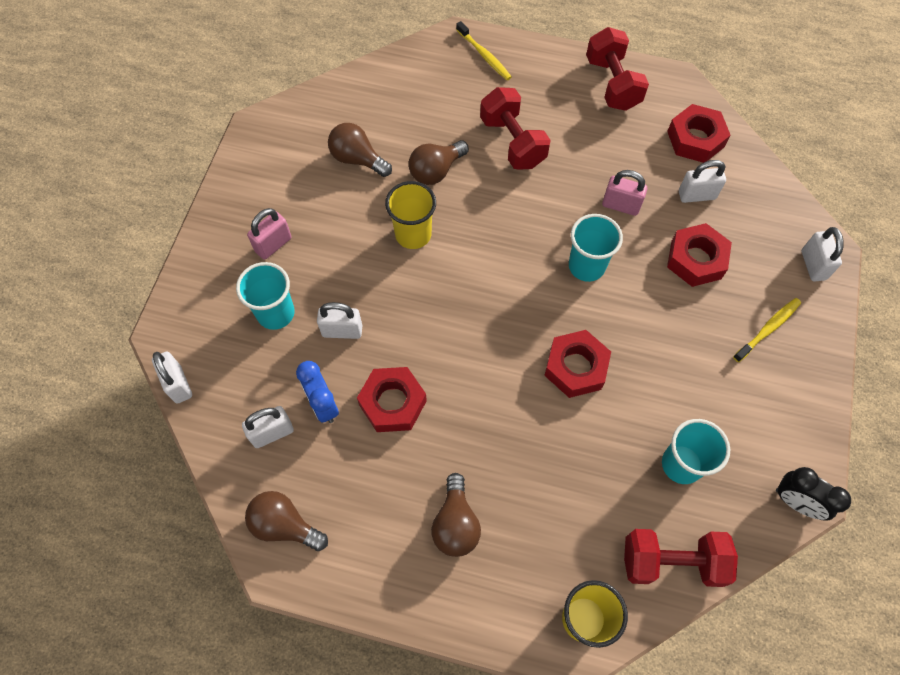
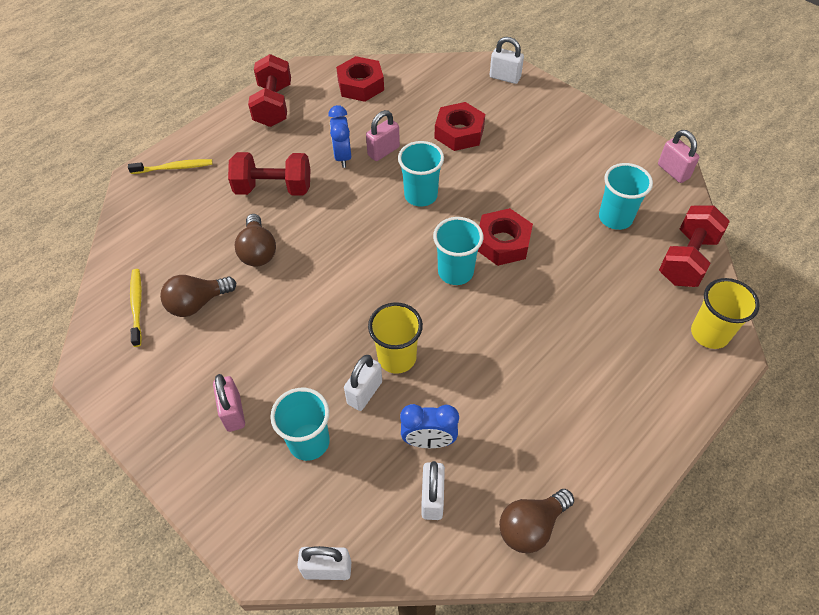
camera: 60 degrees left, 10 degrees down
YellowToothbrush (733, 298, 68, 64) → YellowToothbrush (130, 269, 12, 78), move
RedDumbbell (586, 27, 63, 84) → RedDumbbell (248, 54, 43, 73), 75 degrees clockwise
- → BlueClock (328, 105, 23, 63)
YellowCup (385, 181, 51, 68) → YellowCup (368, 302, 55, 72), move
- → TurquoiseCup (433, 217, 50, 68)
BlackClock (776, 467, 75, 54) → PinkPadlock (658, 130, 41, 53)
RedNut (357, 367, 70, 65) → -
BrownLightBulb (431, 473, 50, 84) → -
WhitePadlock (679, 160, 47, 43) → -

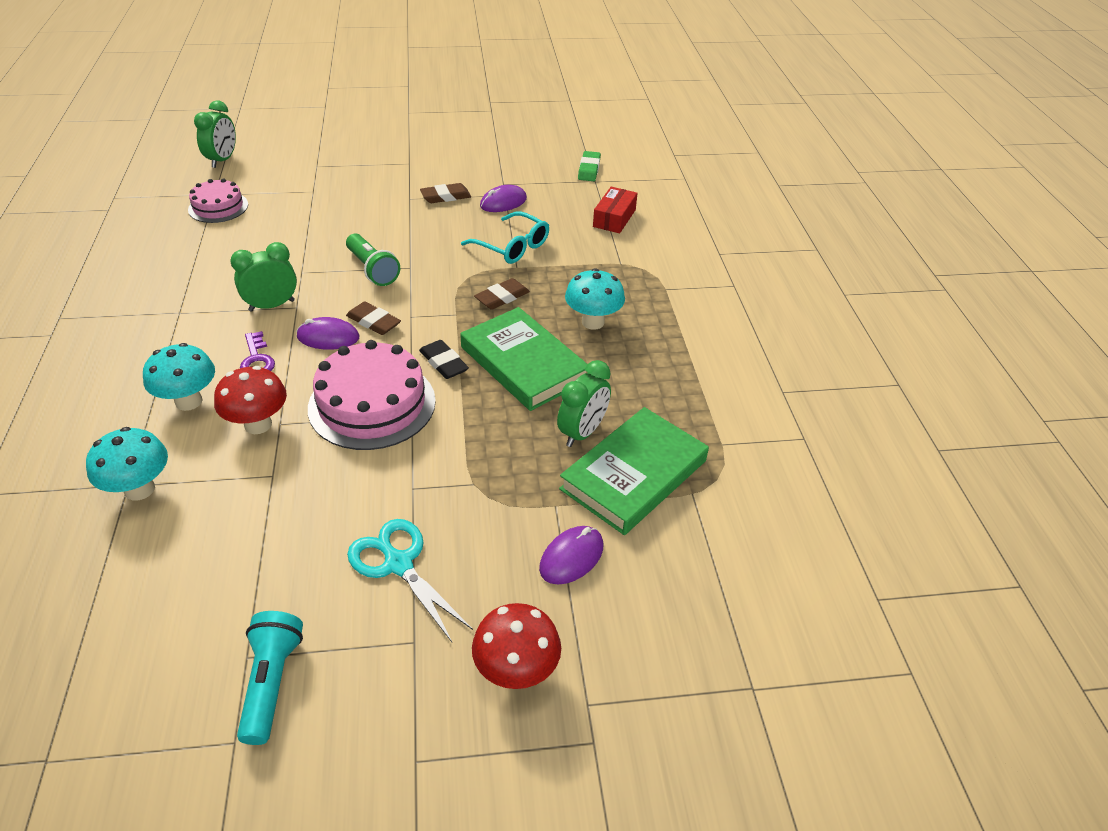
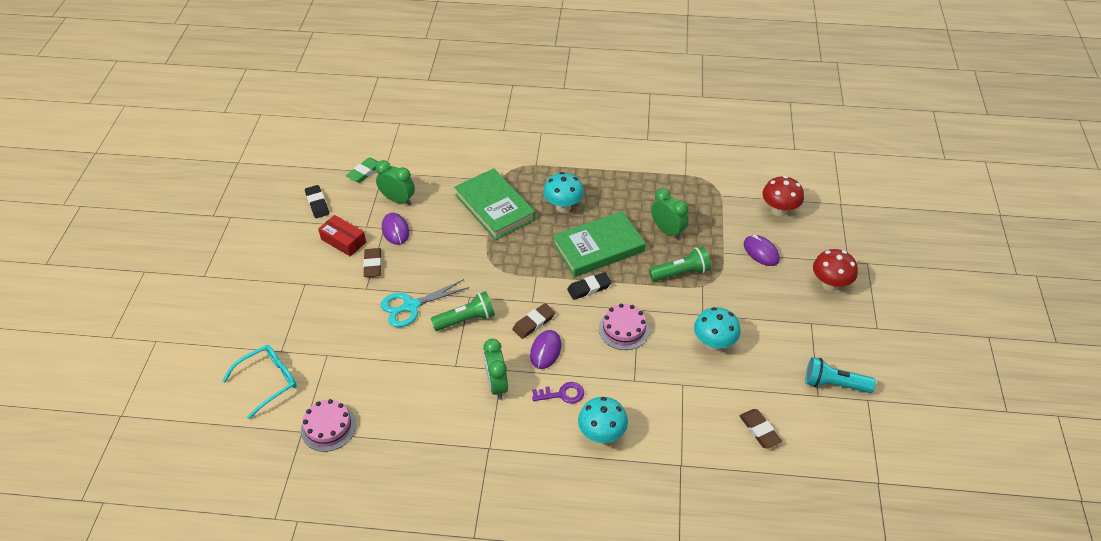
camera: 75 degrees left, 5 degrees up
TurquoiseGlasses (461, 211, 88, 53) → TurquoiseGlasses (222, 345, 75, 74), move
- → BlackEraser (305, 185, 24, 33)
RedBox (593, 187, 45, 46) → RedBox (318, 215, 48, 42), move
GreenEraser (578, 151, 23, 30) → GreenEraser (346, 157, 32, 26), 75 degrees counterclockwise
GreenClock (194, 101, 42, 67) → GreenClock (376, 160, 39, 45), move
TurquoiseScissors (347, 519, 126, 123) → TurquoiseScissors (381, 279, 88, 48), move
GreenBook (559, 407, 150, 128) → GreenBook (454, 168, 81, 72), move
PinkCake (308, 340, 128, 110) → PinkCake (599, 303, 51, 47), x0.59
- → GreenFlashlight (649, 246, 62, 35)
TurquoiseMushroom (86, 427, 82, 73) → TurquoiseMushroom (694, 307, 47, 44), move
BrownEraser (474, 278, 56, 32) → BrownEraser (740, 409, 42, 40), move
RedMushroom (214, 366, 73, 68) → RedMushroom (762, 176, 42, 40), move

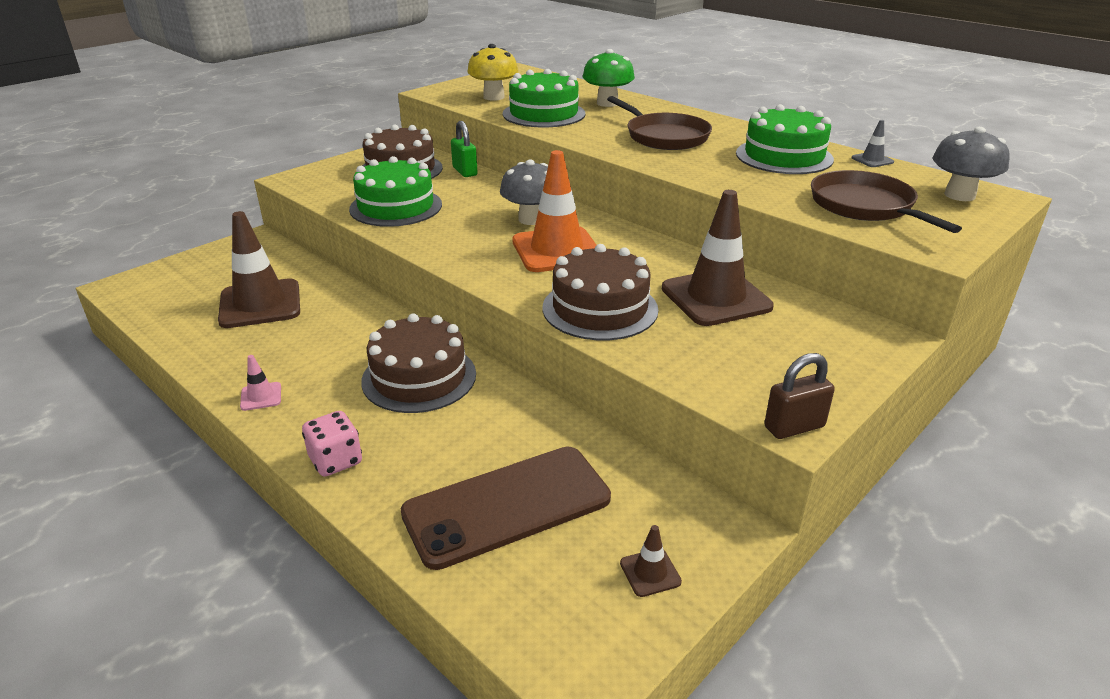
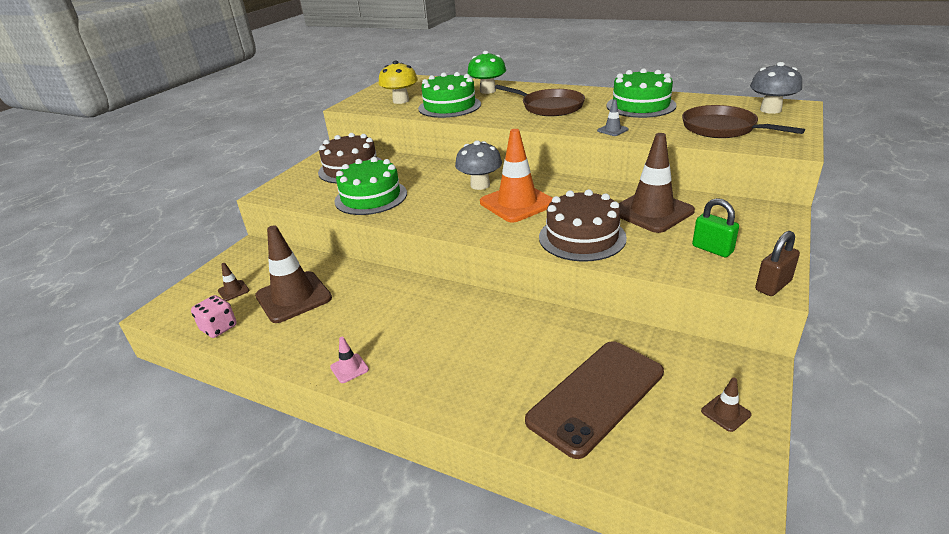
camera: 15 degrees left, 0 degrees up
PinkDice (302, 411, 60, 66) → PinkDice (191, 295, 46, 43), move
- → BrownTrafficCone (218, 263, 32, 38)
GreyTrafficCone (851, 120, 43, 47) → GreyTrafficCone (597, 99, 32, 37), move
GreenPadlock (451, 121, 27, 56) → GreenPadlock (692, 198, 47, 59), move
BrownCake (361, 313, 115, 100) → -

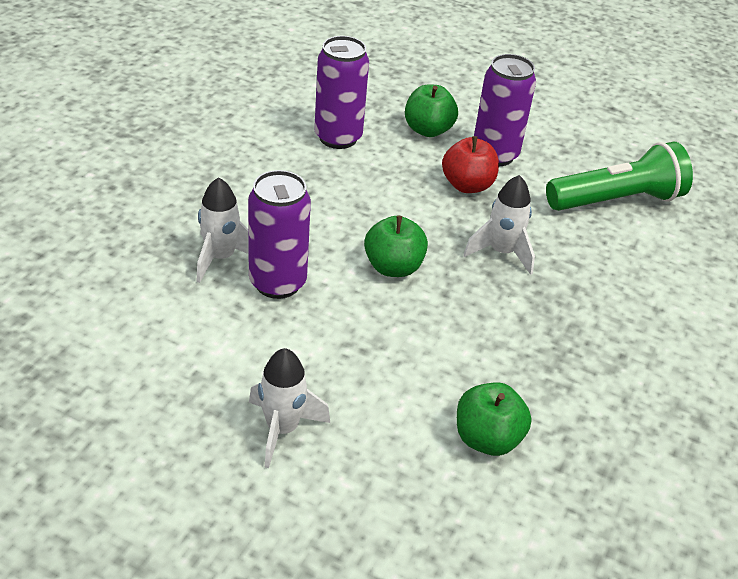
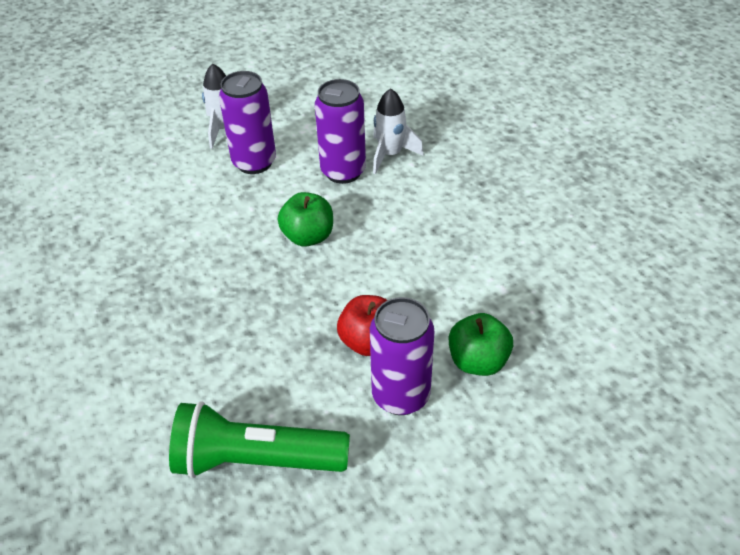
camera: 130 degrees right, 5 degrees up
GreenFlashlight (546, 142, 147, 69) → GreenFlashlight (169, 401, 181, 77), 75 degrees clockwise
PurpleCan (314, 36, 55, 113) → PurpleCan (219, 71, 57, 103), move
GreenApple (457, 382, 75, 74) → -
WhiteRocket (463, 175, 72, 100) → -

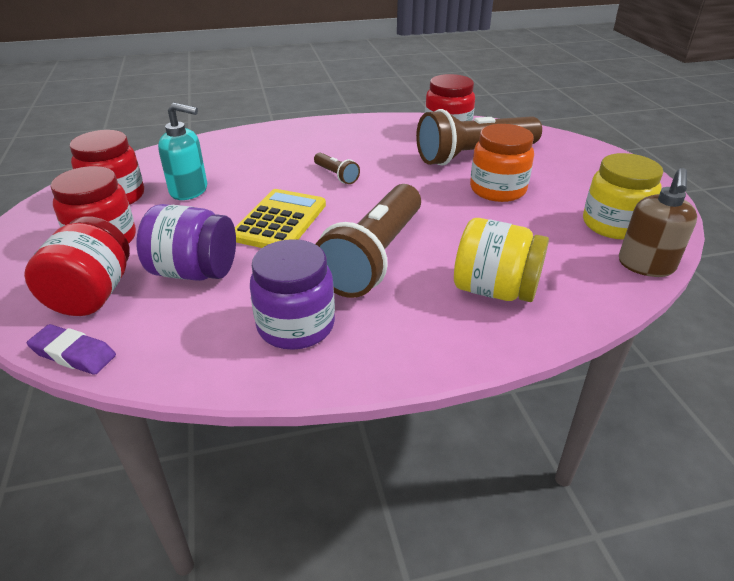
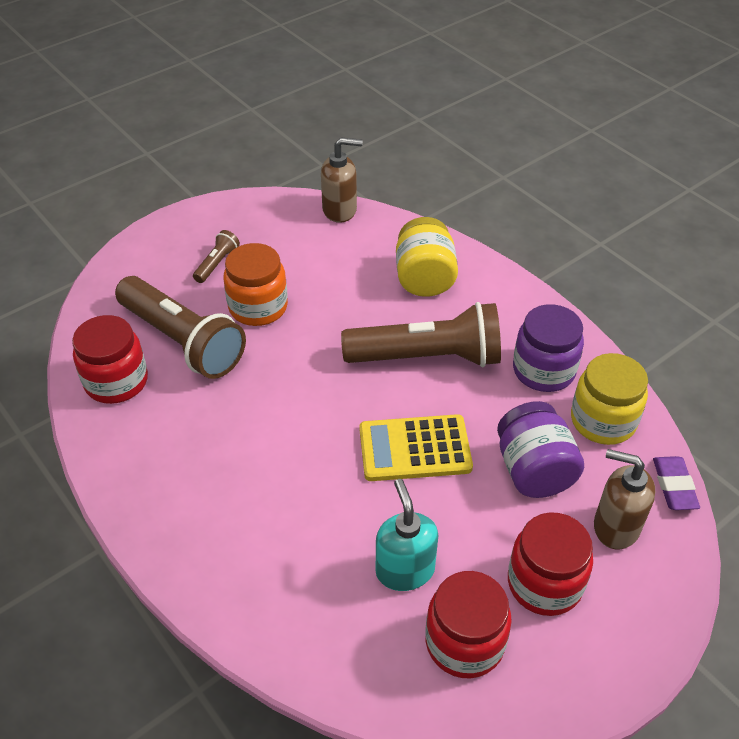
camera: 115 degrees left, 10 degrees up
BrownFlashlight (314, 153, 46, 31) → BrownFlashlight (193, 230, 47, 53), move
YellowJar (583, 153, 80, 87) → YellowJar (571, 353, 77, 92), move
RedJar (24, 216, 106, 100) → BrownSoapDispenser (594, 449, 61, 100)

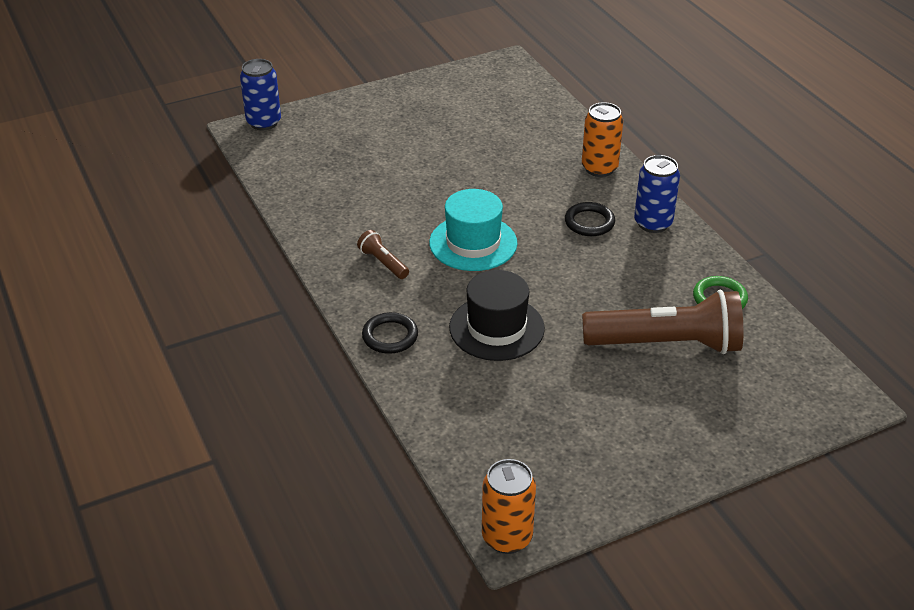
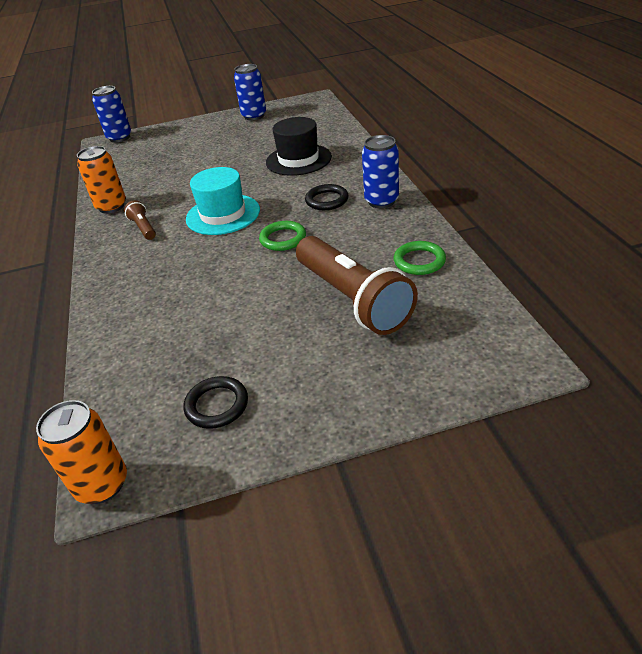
camera: 15 degrees right, 0 degrees up
OrangeCan (582, 102, 41, 75) → OrangeCan (77, 146, 49, 68), move
BlackRing (362, 312, 56, 42) → BlackRing (184, 376, 64, 53), move
- → BlueCan (234, 64, 32, 56)
- → GreenRing (259, 221, 47, 30)
BlackHat (449, 270, 96, 91) → BlackHat (266, 117, 66, 59), move
BrownFlashlight (582, 290, 161, 64) → BrownFlashlight (296, 236, 122, 99), 45 degrees clockwise

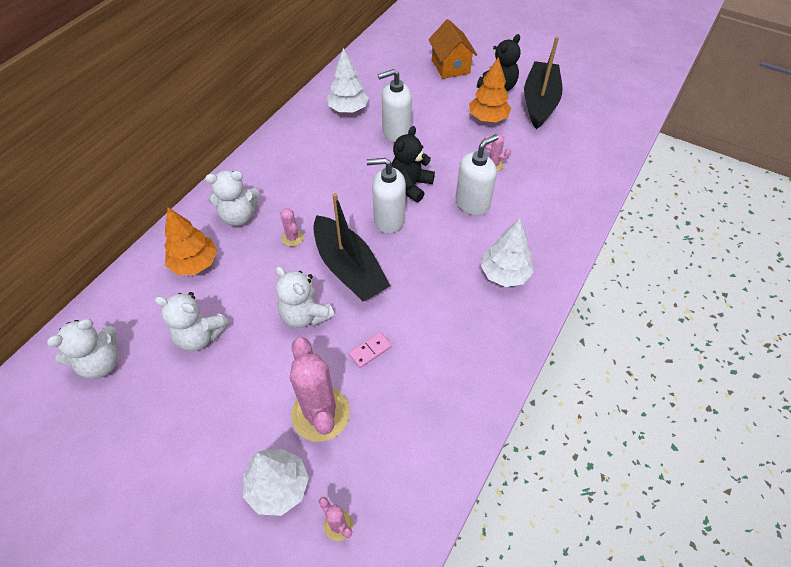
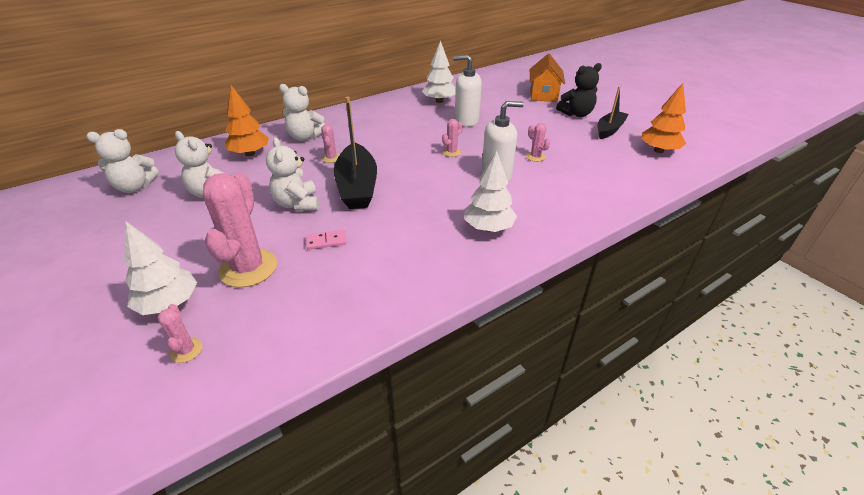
camera: 25 degrees right, 15 degrees down
BlackTeddyBear (392, 126, 43, 76) → PinkCactus (442, 119, 21, 38)
BlackBoat (524, 37, 38, 92) → BlackBoat (597, 87, 32, 52), x0.63
OrangeTree (469, 57, 42, 65) → OrangeTree (641, 83, 45, 70), move
WhiteSoapDispenser (366, 158, 40, 76) → -

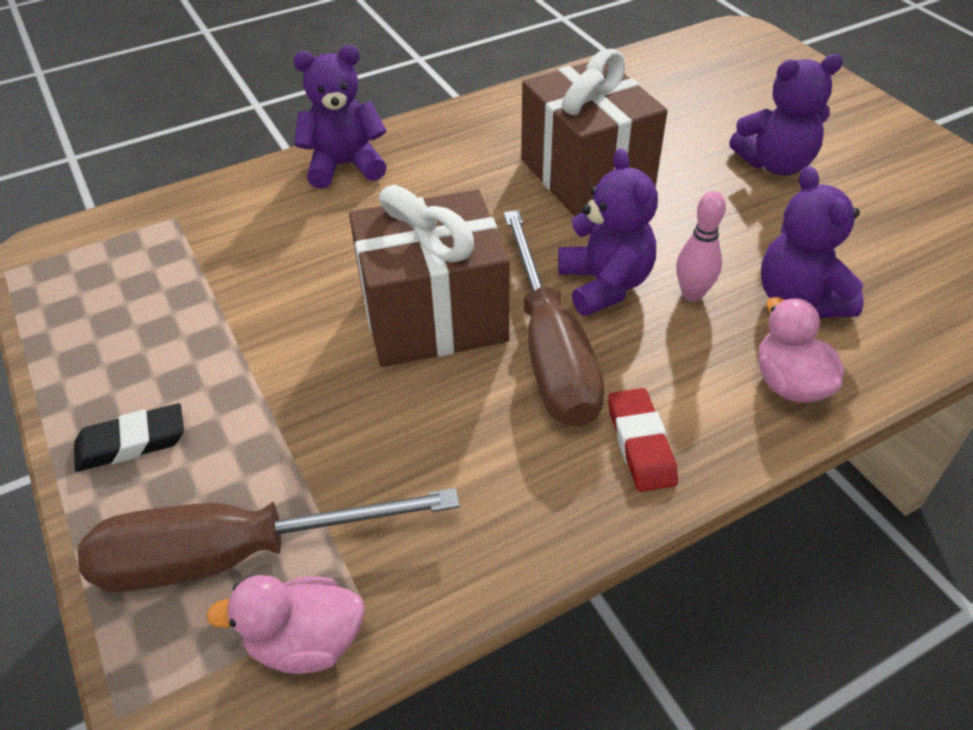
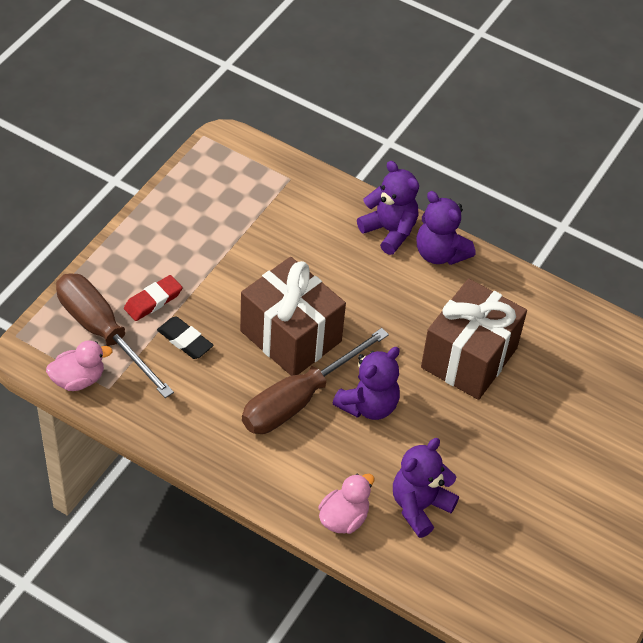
camera: 55 degrees right, 5 degrees up
PinkDuck (206, 575, 159, 99) → PinkDuck (46, 340, 67, 51), 105 degrees clockwise
RedEraser (608, 388, 70, 104) → RedEraser (124, 275, 58, 46), move
BlackEraser (74, 403, 110, 69) → BlackEraser (157, 316, 57, 43), move
PurpleTeddyBear (729, 54, 114, 121) → PurpleTeddyBear (416, 191, 59, 74), move
PinkBowlingPin (676, 191, 50, 110) → -

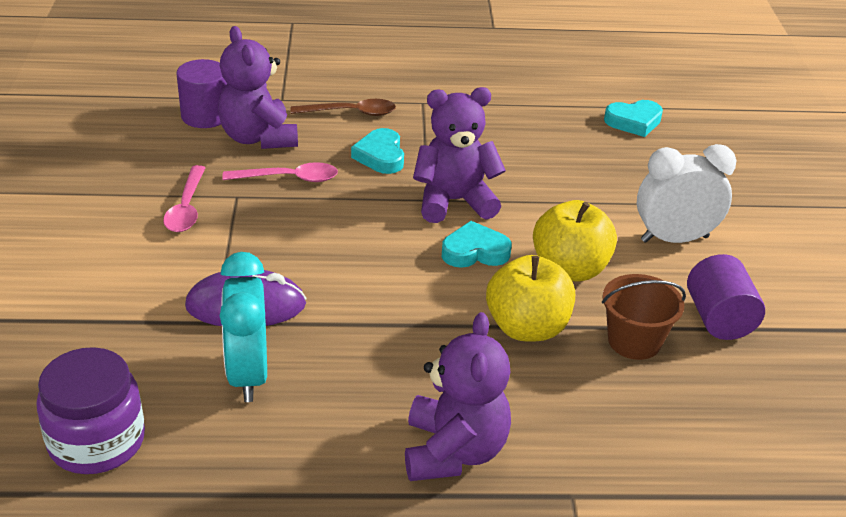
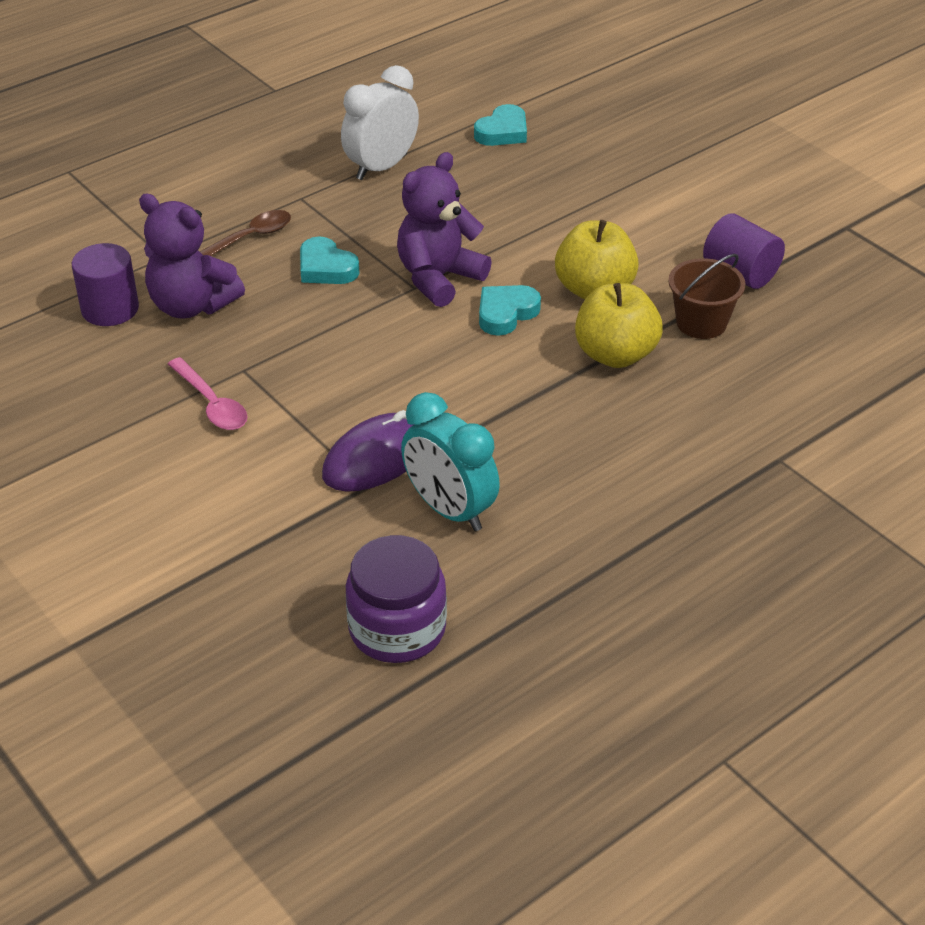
camera: 35 degrees left, 5 degrees up
WhiteClock (637, 144, 99, 99) → WhiteClock (341, 65, 78, 115), move
PinkSpoon (222, 162, 116, 20) → -
PurpleTeddyBear (405, 312, 106, 169) → -

